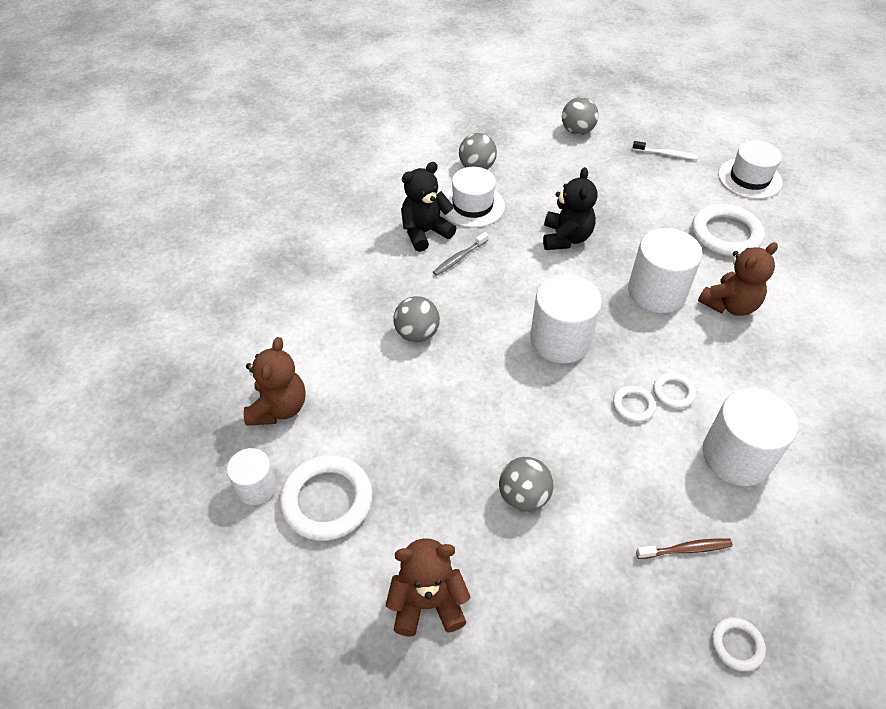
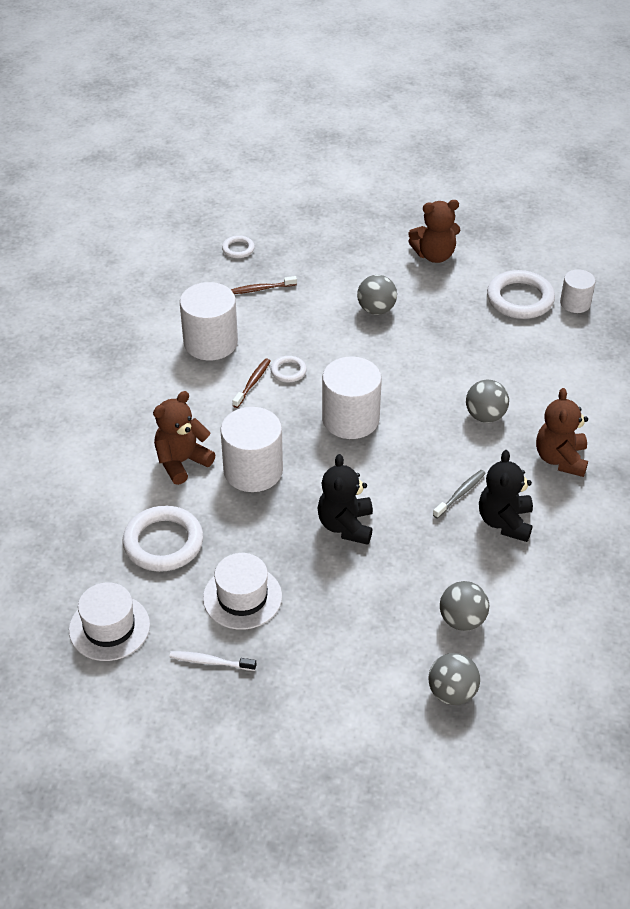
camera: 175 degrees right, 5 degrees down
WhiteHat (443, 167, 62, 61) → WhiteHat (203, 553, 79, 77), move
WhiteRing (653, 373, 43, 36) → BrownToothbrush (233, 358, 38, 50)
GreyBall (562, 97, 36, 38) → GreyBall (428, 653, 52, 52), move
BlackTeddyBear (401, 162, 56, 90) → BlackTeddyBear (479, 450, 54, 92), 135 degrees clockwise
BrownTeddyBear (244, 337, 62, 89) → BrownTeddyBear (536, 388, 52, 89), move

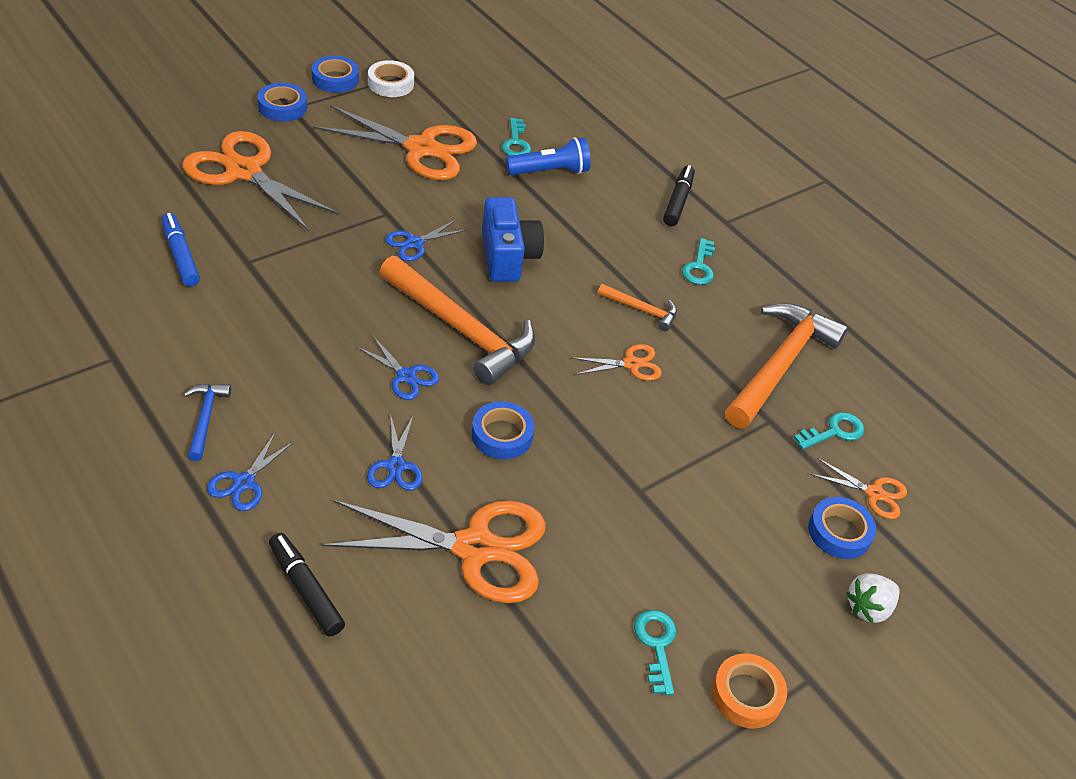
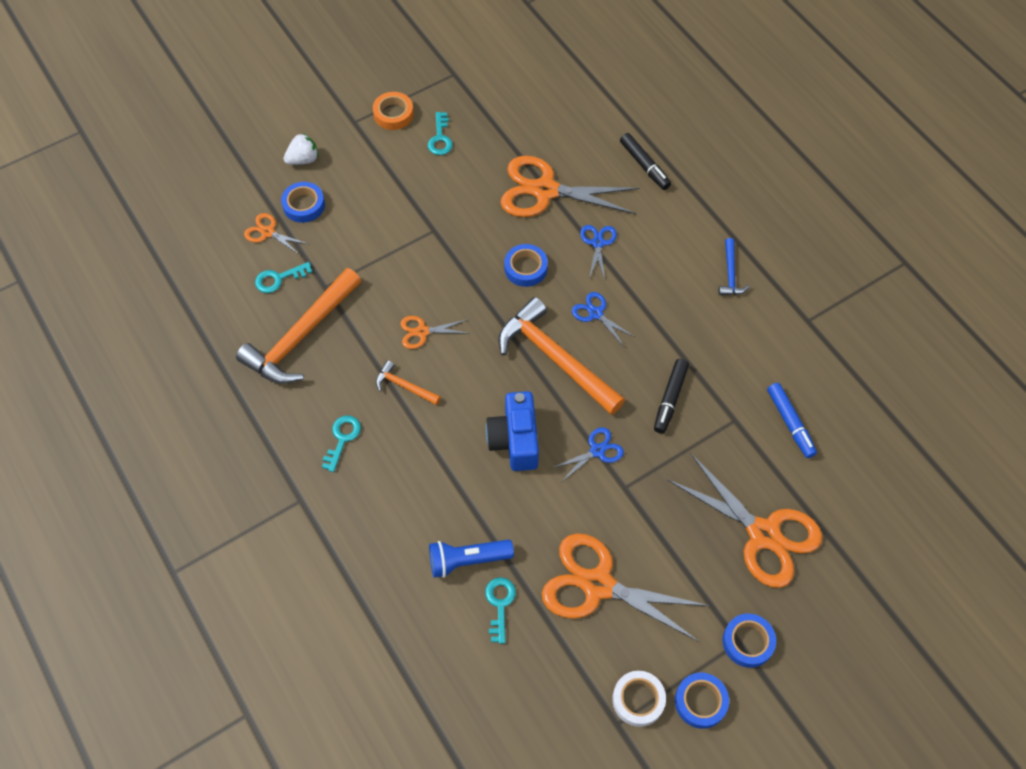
camera: 170 degrees left, 15 degrees up
BlackMarker (663, 165, 32, 61) → BlackMarker (654, 359, 35, 75), move
BlueScissors (207, 432, 88, 79) → -

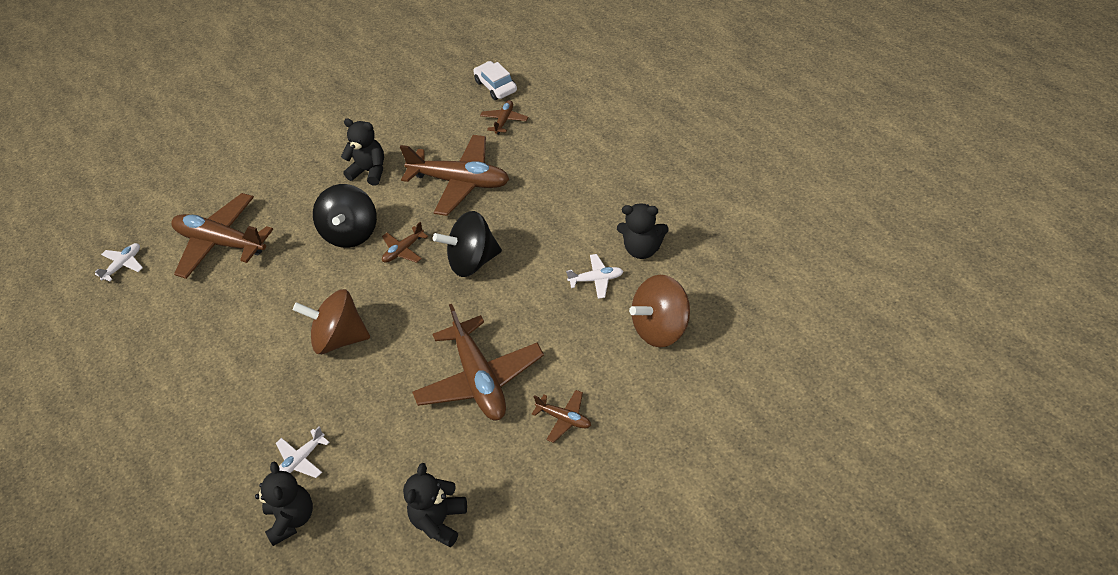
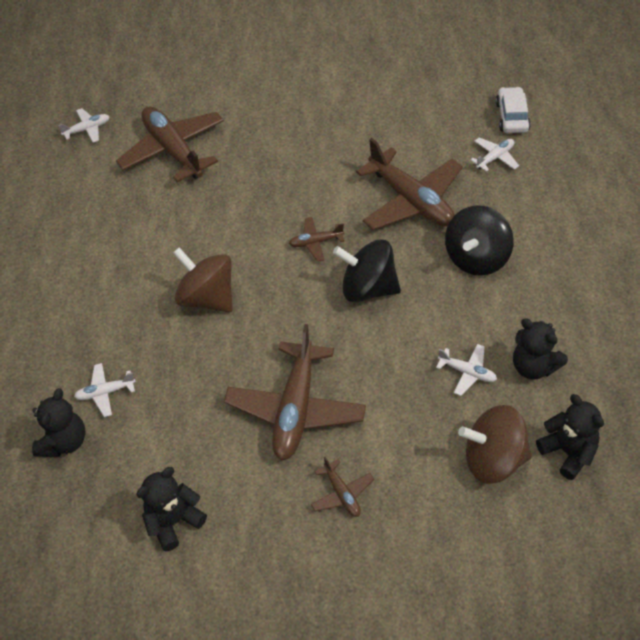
camera: 30 degrees right, 5 degrees up
BlackSpinningTop (313, 184, 64, 64) → BlackSpinningTop (445, 205, 69, 71), move
BrownPlane (480, 100, 48, 34) → WhitePlane (470, 138, 49, 34)
BlackTeddyBear (341, 118, 43, 67) → BlackTeddyBear (536, 394, 68, 86), move

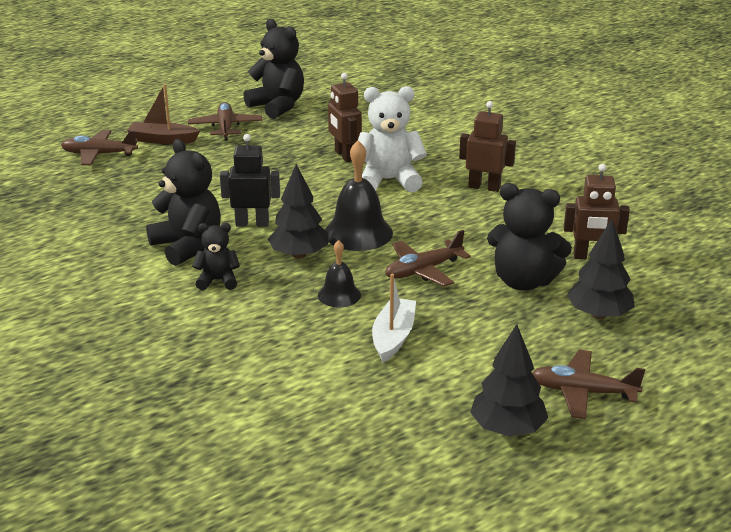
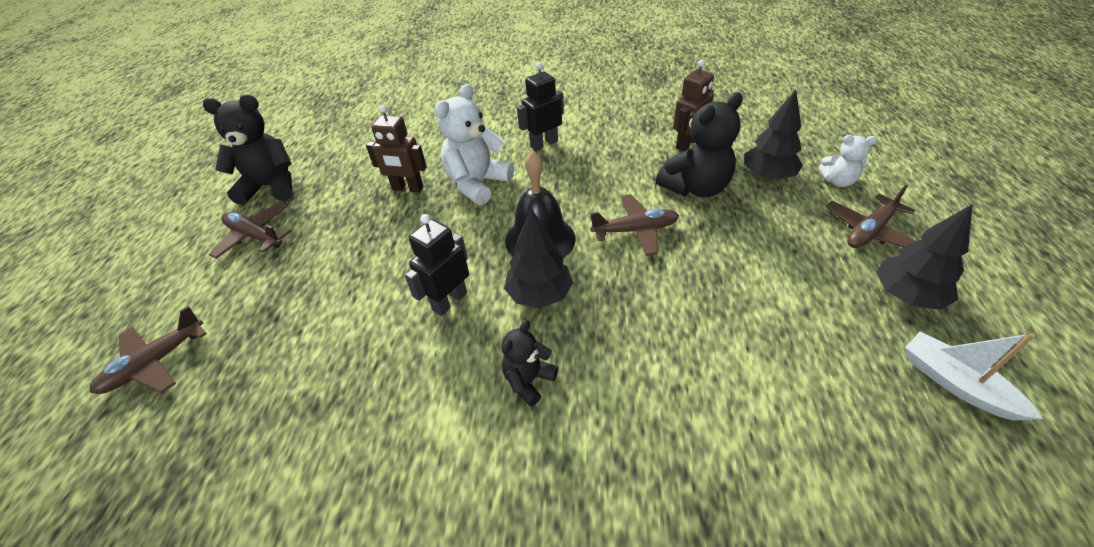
camera: 50 degrees left, 15 degrees up
BrownRobot (459, 101, 57, 91) → BlackRobot (517, 62, 47, 89)
BrownPlane (385, 230, 86, 57) → BrownPlane (590, 194, 89, 62), 105 degrees counterclockwise
- → WhiteTeddyBear (818, 135, 59, 52)
WhiteBoat (372, 274, 44, 89) → WhiteBoat (905, 331, 138, 90), move
BrownBoat (127, 84, 73, 60) → -
BlackTeddyBear (146, 139, 75, 127) → -
BlackBell (318, 240, 43, 67) → -

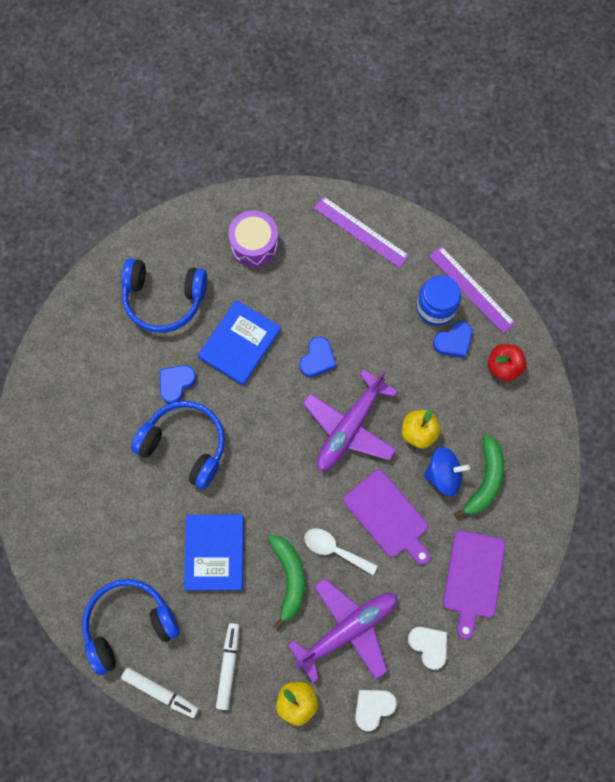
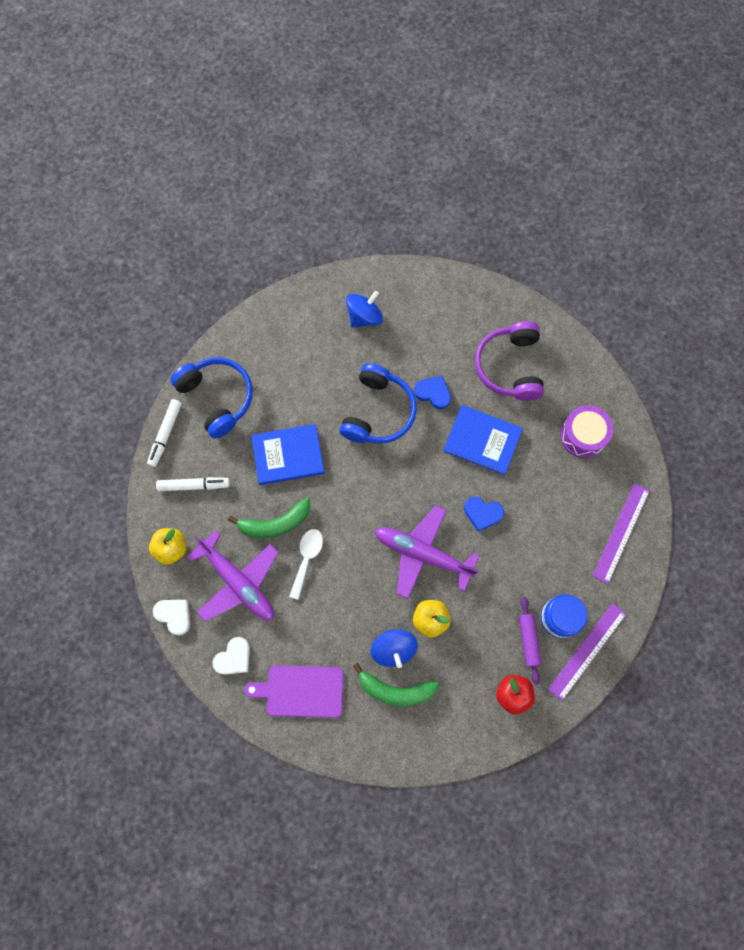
camera: 80 degrees right, 0 degrees up
- → BlueSpinningTop (346, 291, 37, 37)
BlueHeadphones (121, 258, 86, 75) → PurpleHeadphones (475, 321, 69, 80)
BlueHeart (433, 321, 39, 37) → PurpleRollingPin (519, 597, 23, 88)
PurpleCuttingBoard (343, 470, 87, 95) → -

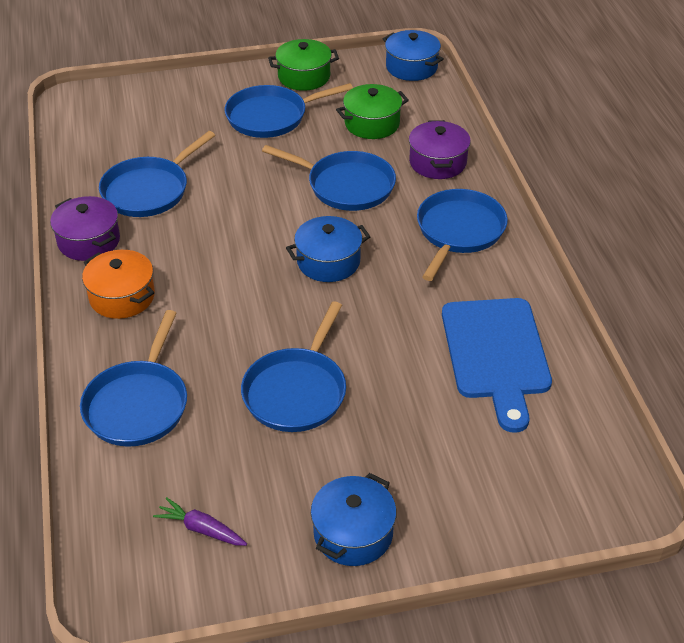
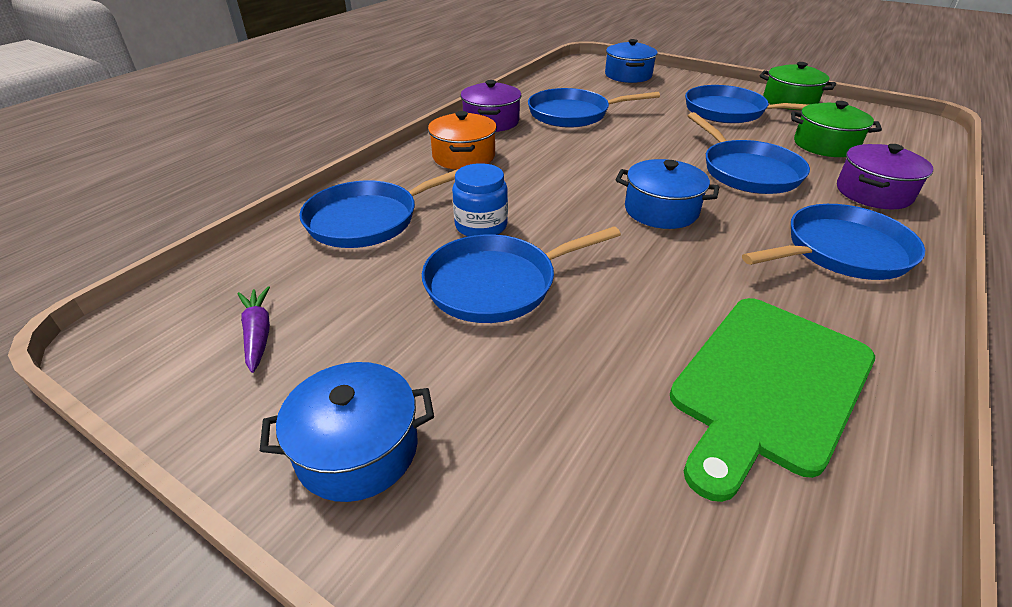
camera: 45 degrees right, 5 degrees down
- → BlueJar (452, 163, 56, 74)
BluePot (383, 30, 61, 51) → BluePot (605, 39, 53, 44), move
BlueCuttingBoard (442, 298, 110, 135) → GreenCuttingBoard (670, 298, 205, 204)

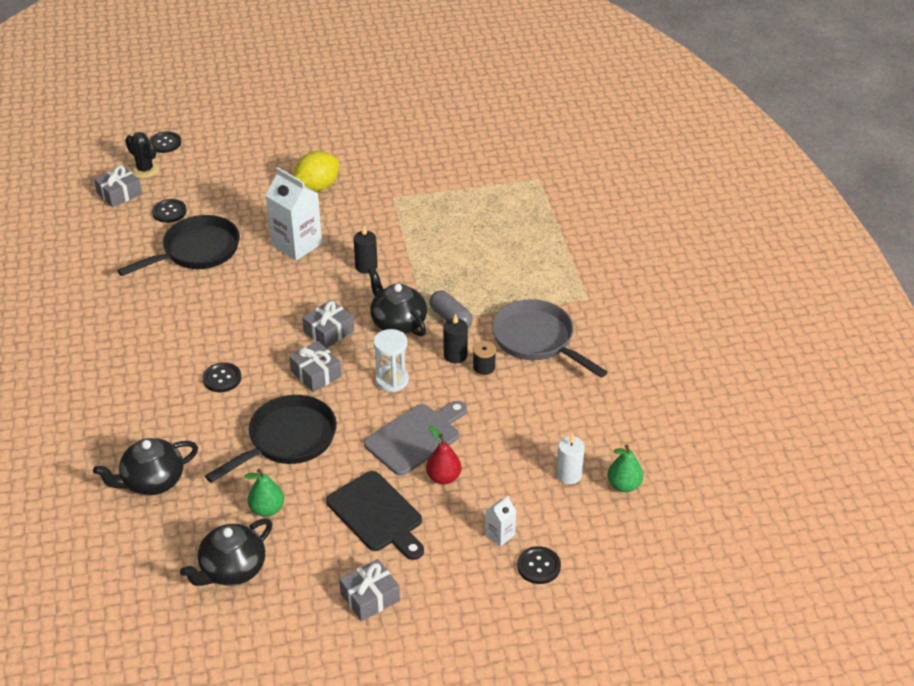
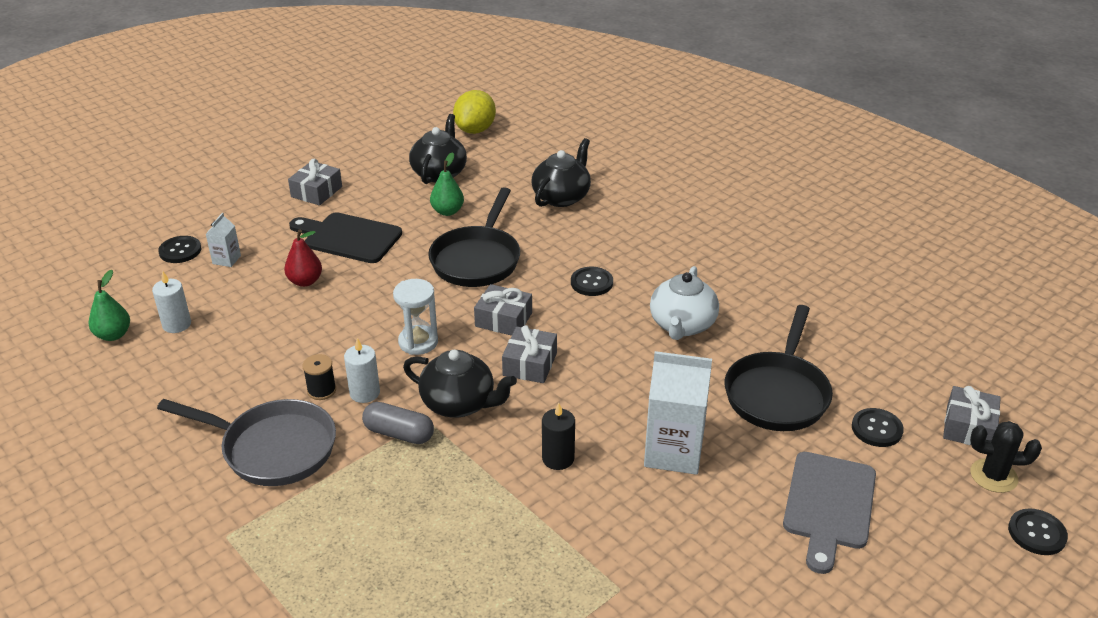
camera: 150 degrees right, 5 degrees down
BlackCandle (443, 314, 25, 49) → WhiteCandle (344, 338, 36, 65)
YellowLemon (293, 151, 46, 40) → YellowLemon (453, 90, 43, 44), move
- → WhiteTeapot (650, 266, 69, 74)
GreyCuttingBoard (364, 401, 103, 75) → GreyCuttingBoard (783, 452, 93, 122), move

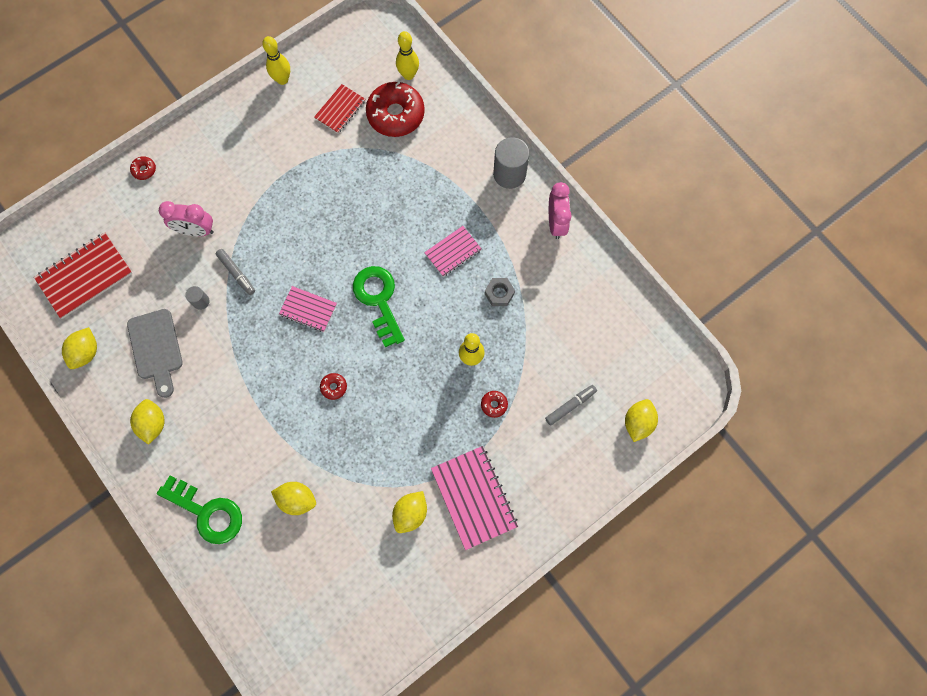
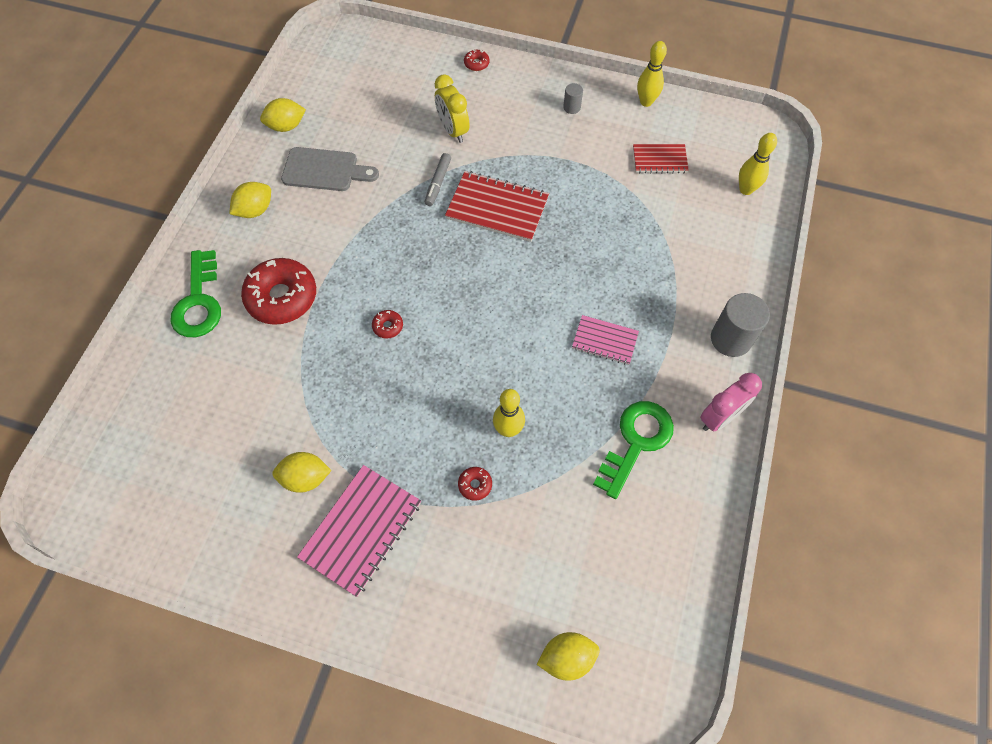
camera: 55 degrees right, 10 degrees down
RedDonut (366, 81, 59, 56) → RedDonut (241, 258, 75, 67), move
GreyCuttingBoard (127, 309, 56, 89) → GreyCuttingBoard (281, 147, 98, 44), 120 degrees counterclockwise
PinkClock (159, 201, 55, 35) → YellowClock (435, 74, 35, 69)
RedNotebook (34, 232, 99, 87) → RedNotebook (445, 171, 104, 71), move
GreyCylinder (185, 286, 25, 24) → GreyCylinder (563, 83, 20, 31), move
GreenKey (353, 266, 52, 81) → GreenKey (593, 401, 81, 98), move
YellowLemon (271, 482, 45, 33) → -
PinkNotebook (279, 286, 58, 46) → -
GreyNut (485, 278, 30, 28) → -
GreyMarker (545, 385, 52, 41) → -

